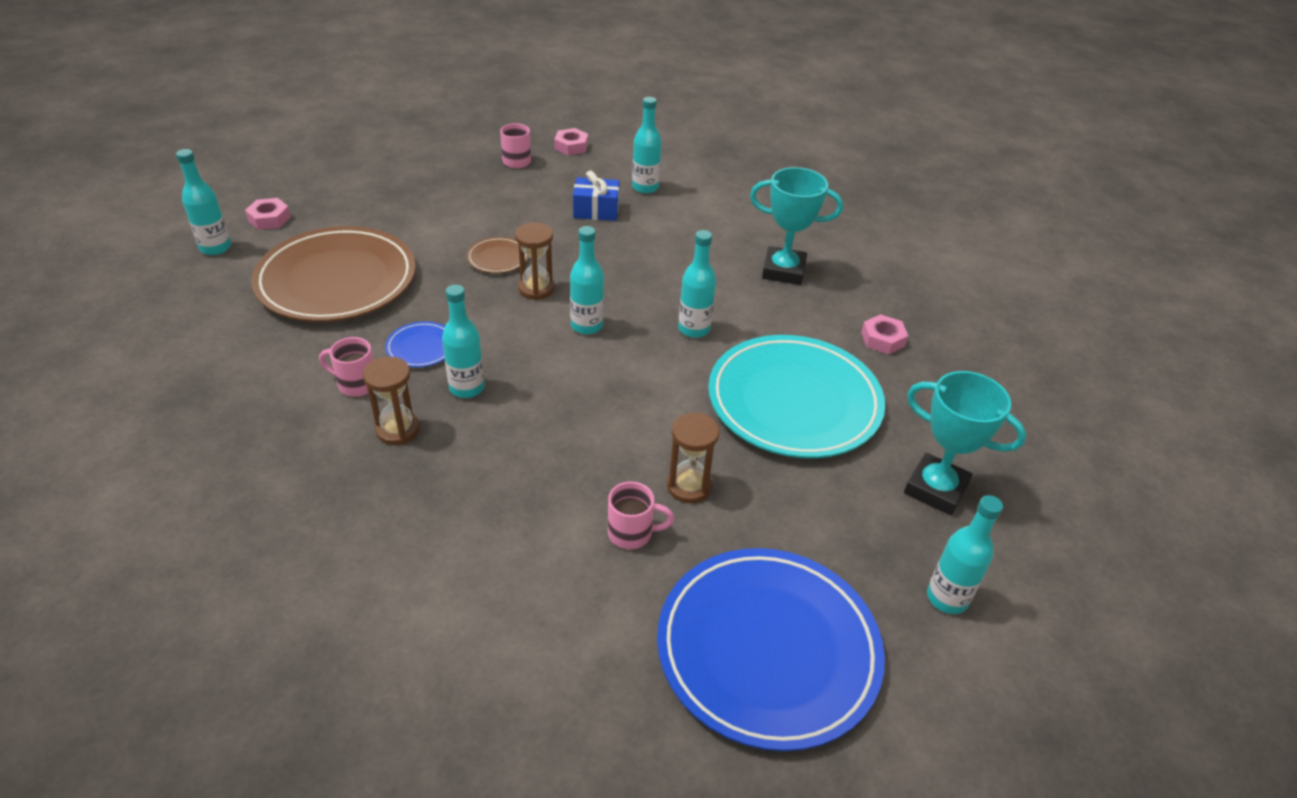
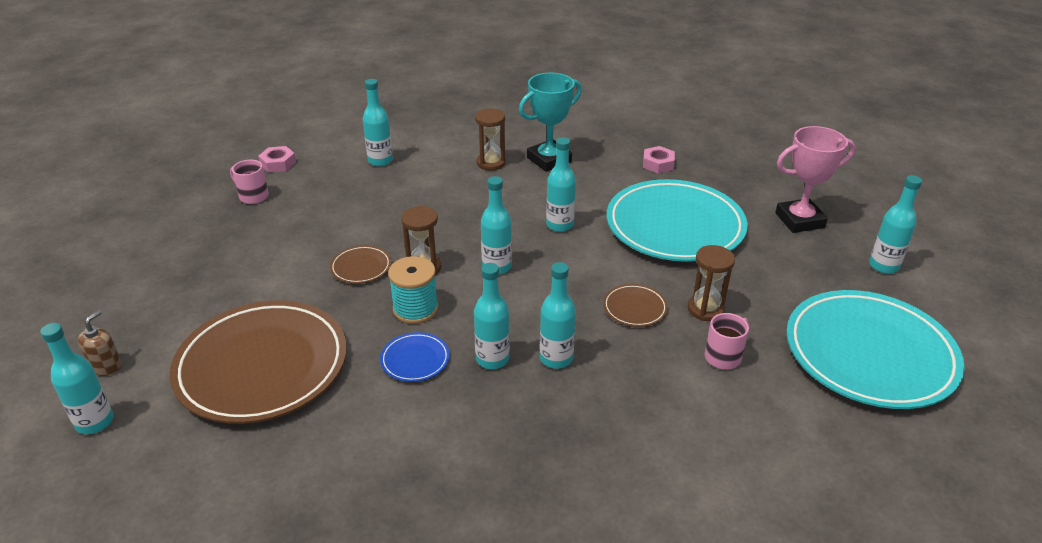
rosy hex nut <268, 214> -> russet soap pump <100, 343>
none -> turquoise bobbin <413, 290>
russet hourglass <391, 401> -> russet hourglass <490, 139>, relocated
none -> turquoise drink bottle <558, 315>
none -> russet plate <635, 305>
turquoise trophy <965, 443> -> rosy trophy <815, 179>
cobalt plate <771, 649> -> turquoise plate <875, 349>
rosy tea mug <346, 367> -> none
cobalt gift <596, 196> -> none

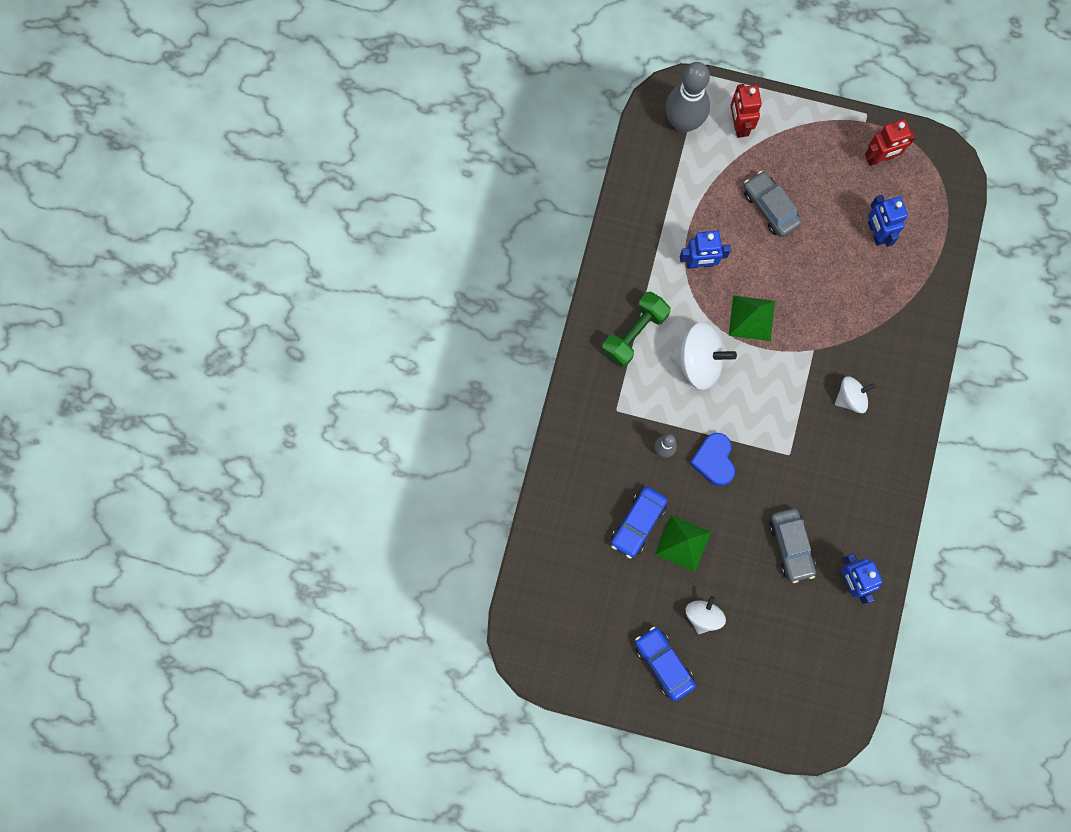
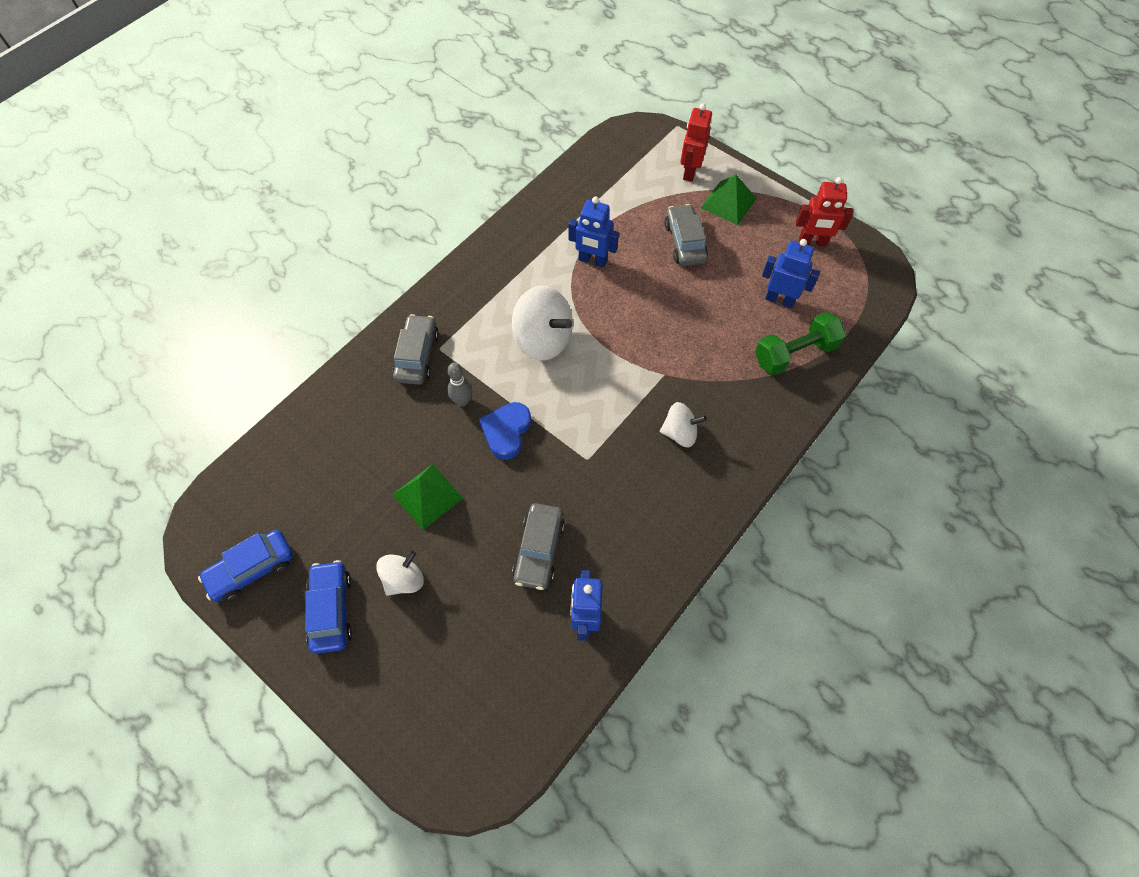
cobalt toy car <639, 522> -> cobalt toy car <245, 566>, relocated
none -> gray toy car <415, 349>
emerald pyramid <752, 318> -> emerald pyramid <729, 200>, relocated
emerald free weight <636, 329> -> emerald free weight <800, 343>, relocated
cobalt toy robot <888, 221> -> cobalt toy robot <791, 273>, 105 degrees clockwise
gray skittle <688, 97> -> none

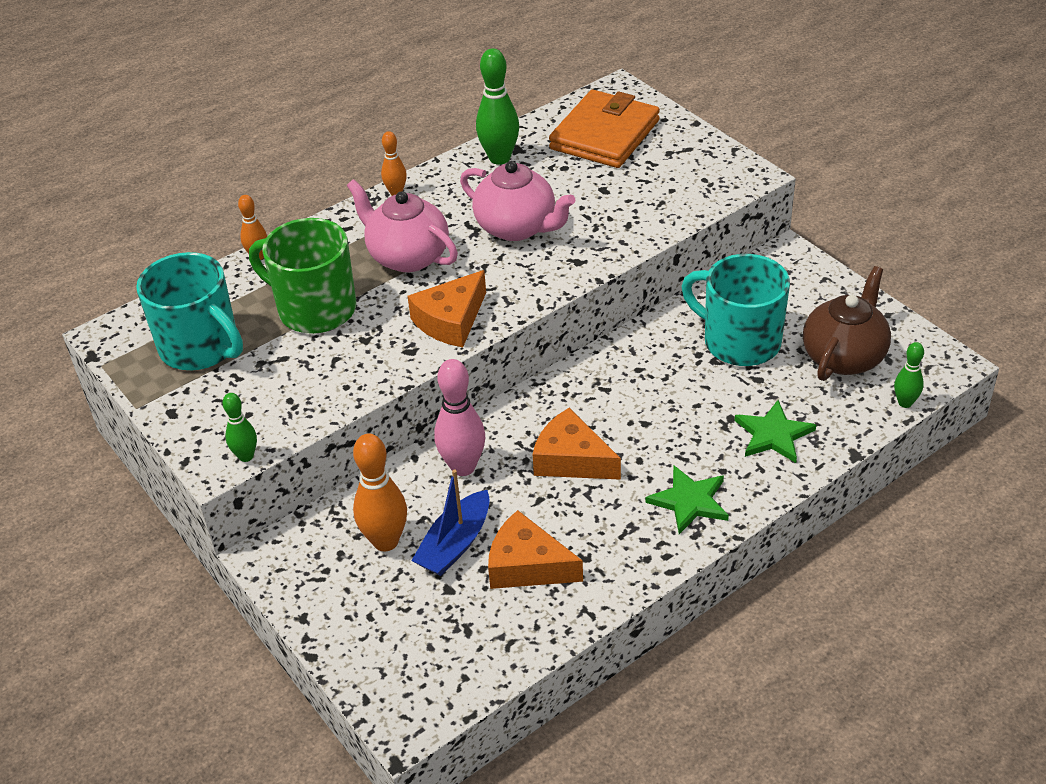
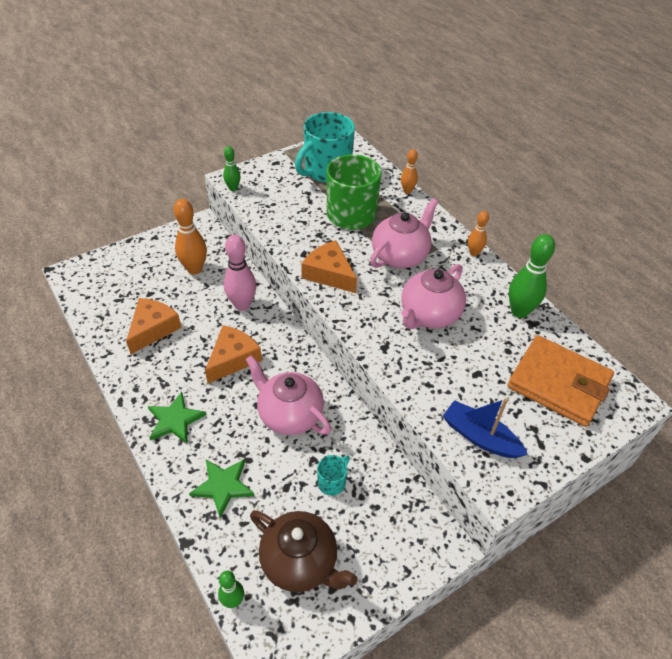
none -> rosy teapot <288, 395>
turquoise tea mug <735, 310> -> turquoise tea mug <333, 475>, x0.44
cobalt sailboat <450, 522> -> cobalt sailboat <485, 428>, relocated

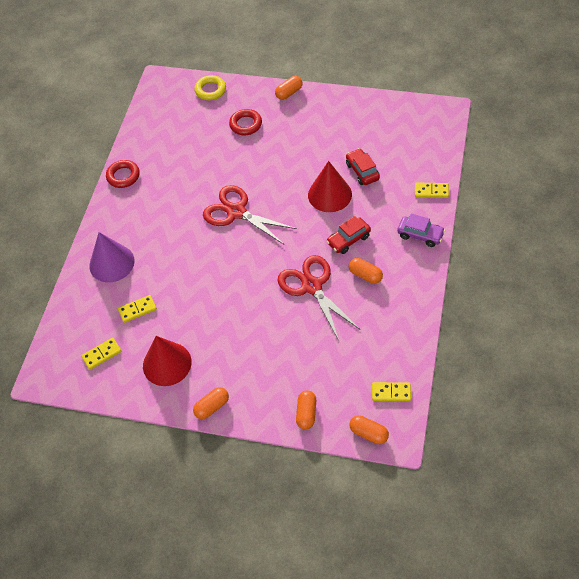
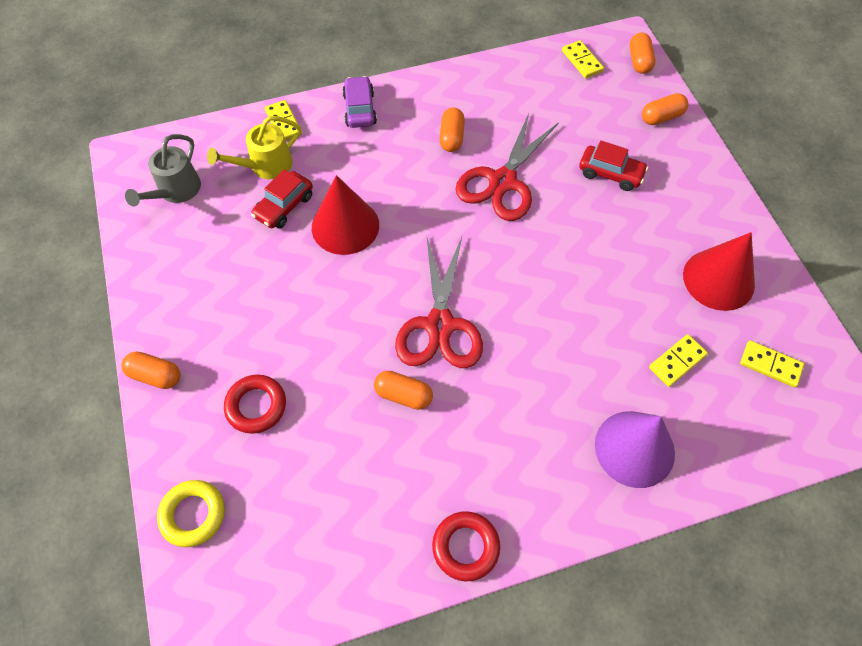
none -> gray sprinkling can <163, 170>
none -> golden sprinkling can <254, 147>
orange pill shape <211, 403> -> orange pill shape <403, 390>, relocated
red toy car <348, 235> -> red toy car <613, 166>, relocated
golden domino <137, 309> -> golden domino <678, 360>, 75 degrees counterclockwise

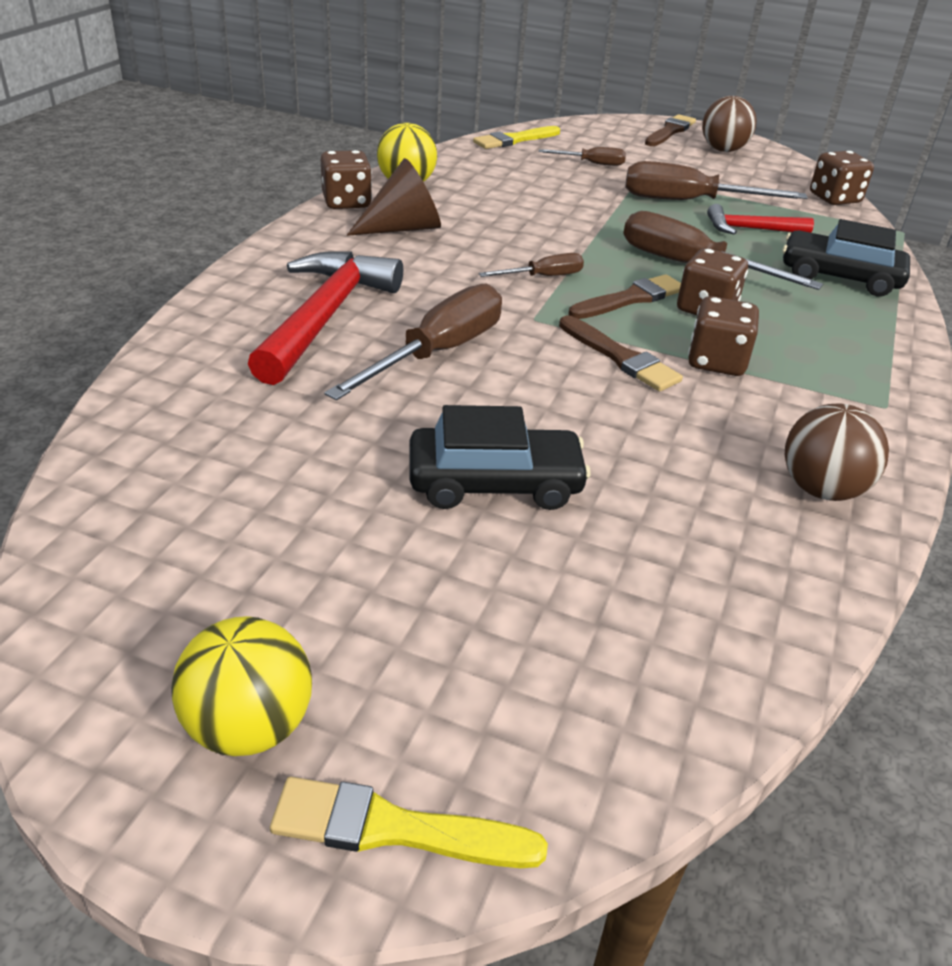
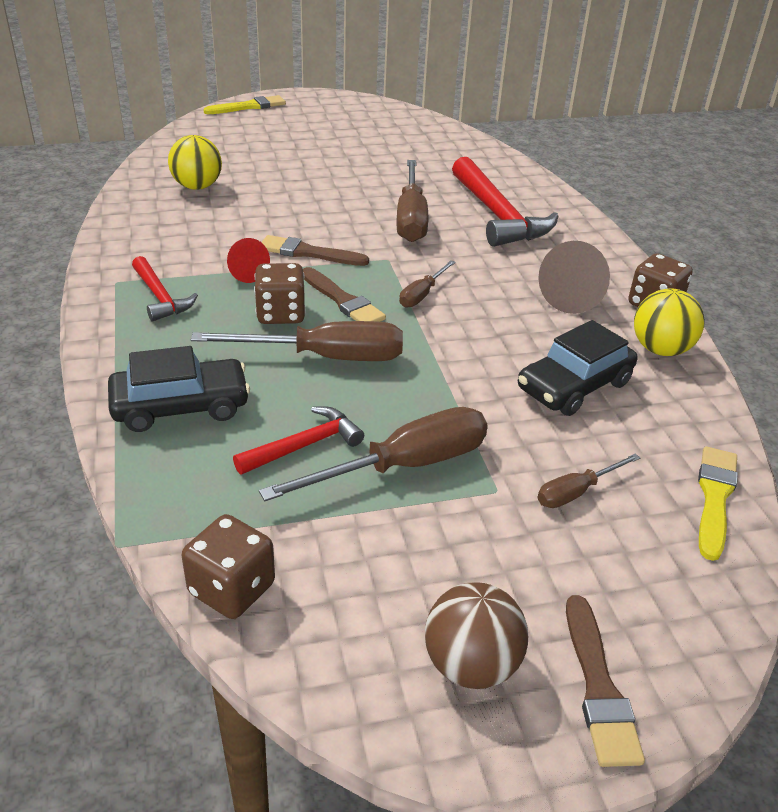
none -> red carpenter's hammer <165, 289>
golden play ball <241, 686> -> golden play ball <195, 162>, relocated
russet die <723, 336> -> red solid cone <248, 260>
russet paintbrush <625, 296> -> russet paintbrush <344, 294>, 60 degrees counterclockwise
jet-black toy car <500, 457> -> jet-black toy car <577, 368>, relocated
russet play ball <837, 452> -> none

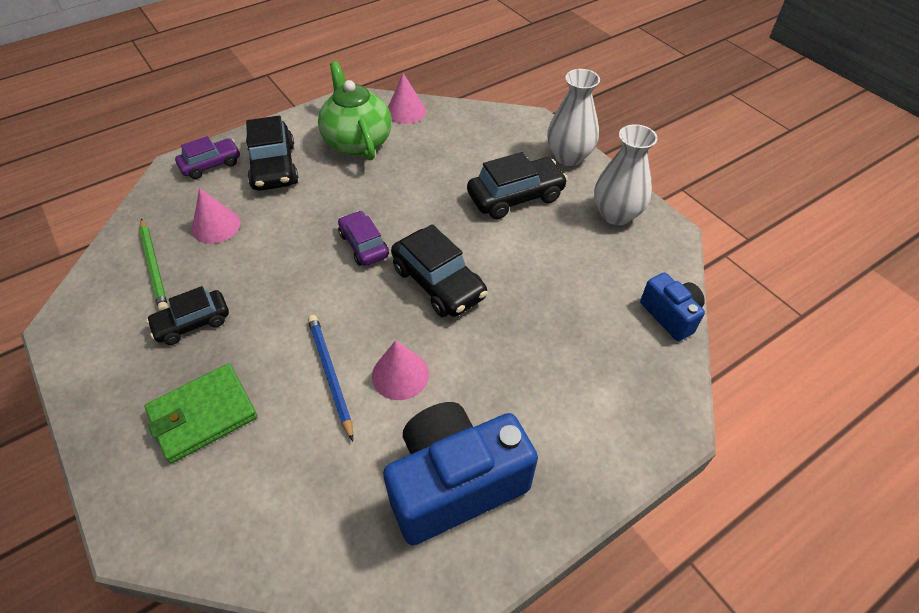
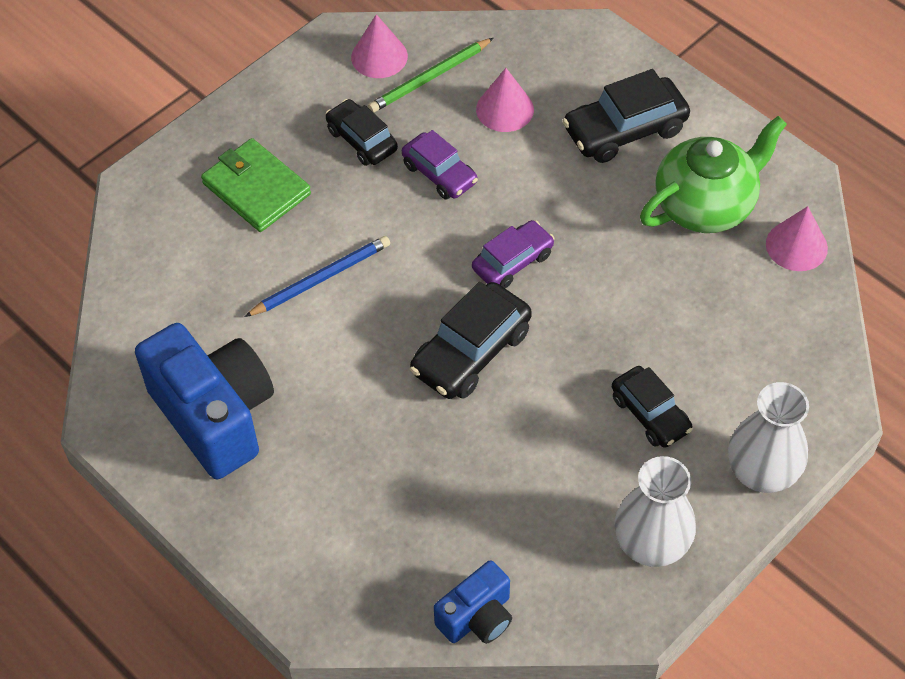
rosy solid cone <400, 370> -> rosy solid cone <379, 46>, relocated
violet toy car <207, 157> -> violet toy car <440, 164>, relocated
jet-black toy car <517, 185> -> jet-black toy car <652, 407>, x0.66

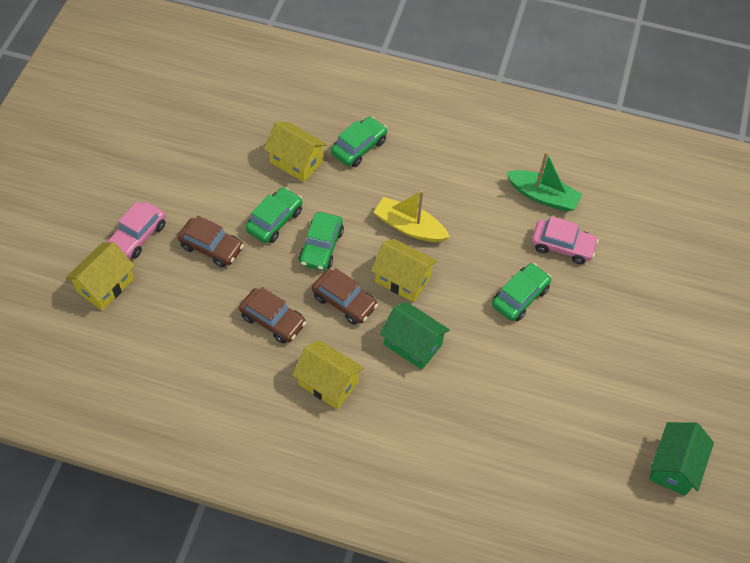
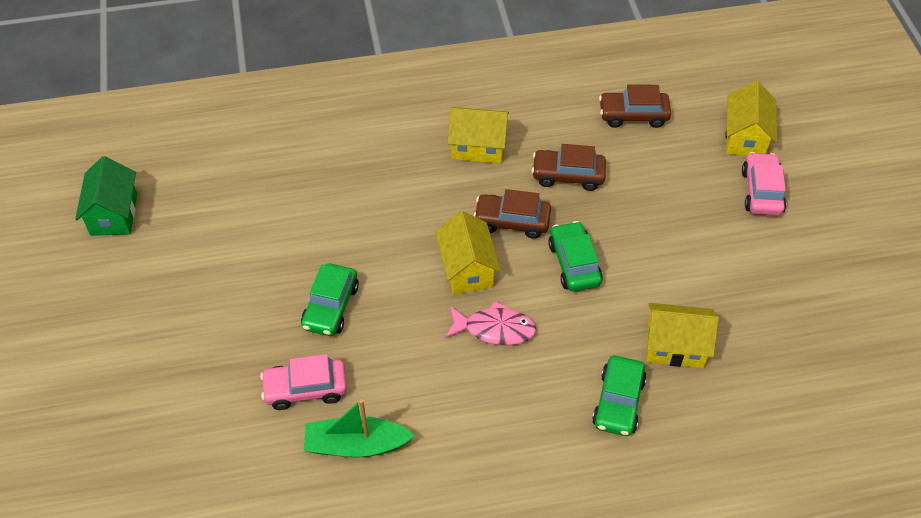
golden cottage <404, 270> -> golden cottage <468, 253>, 75 degrees clockwise
golden sailboat <411, 216> -> rosy toy fish <490, 323>
russet toy car <210, 241> -> russet toy car <635, 106>, relocated
emerald toy car <274, 215> -> none
emerald cottage <415, 336> -> none

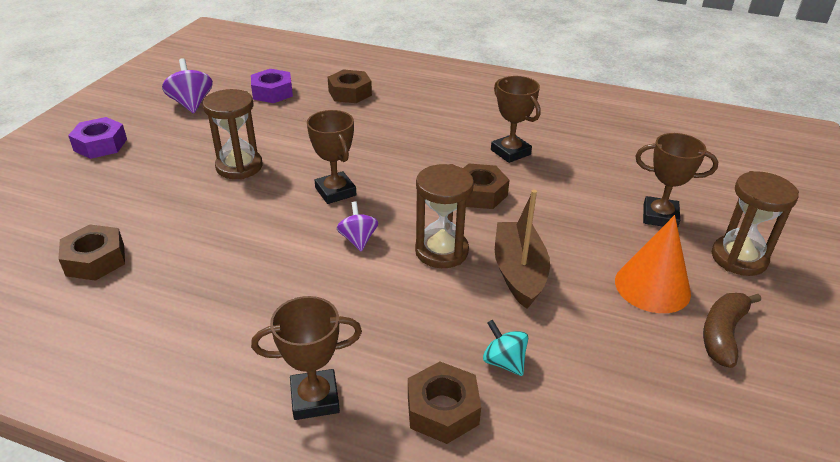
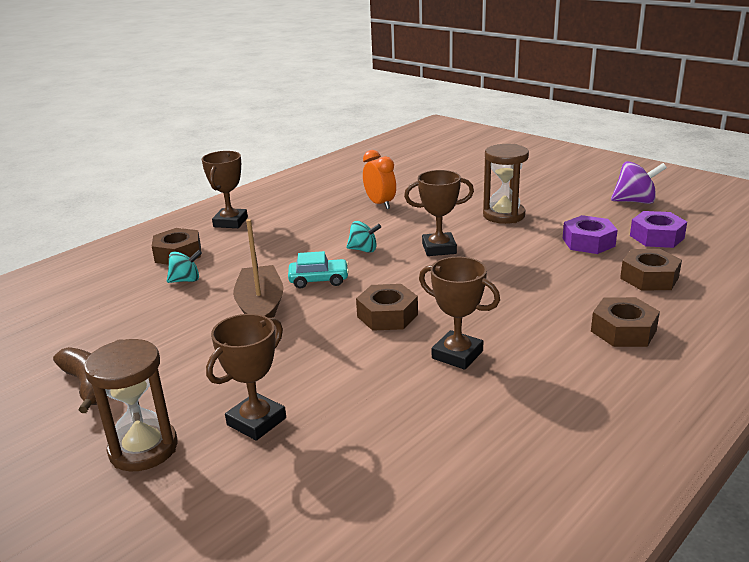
russet sailboat <522, 249> -> russet sailboat <258, 268>, 120 degrees counterclockwise
russet hourglass <444, 216> -> turquoise toy car <318, 269>
violet toy top <357, 227> -> turquoise toy top <364, 237>
none -> orange clock <379, 179>
russet trophy <516, 119> -> russet trophy <459, 313>, 45 degrees clockwise
violet hex nut <97, 138> -> violet hex nut <590, 234>, relocated
russet hex nut <91, 253> -> russet hex nut <625, 322>, relocated
orange solid cone <653, 264> -> none

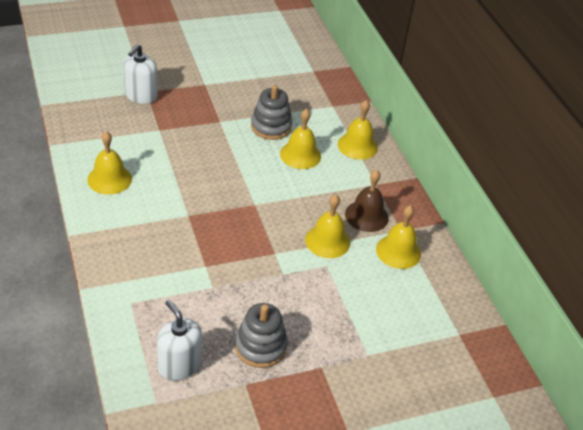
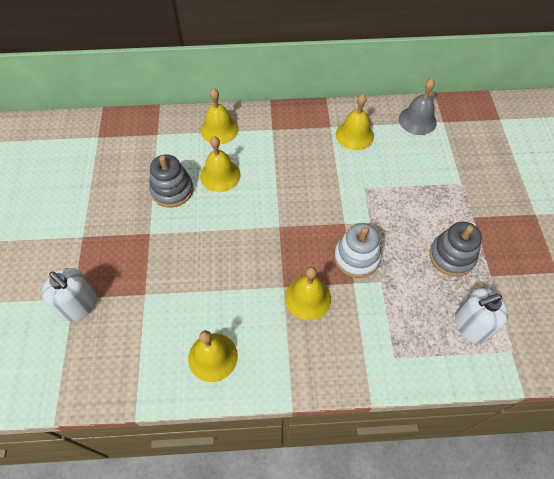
golden hand bell <327, 226> -> golden hand bell <308, 293>, relocated
none -> snow-white stacking toy <357, 250>
none -> gray hand bell <418, 107>
russet hand bell <367, 201> -> none

